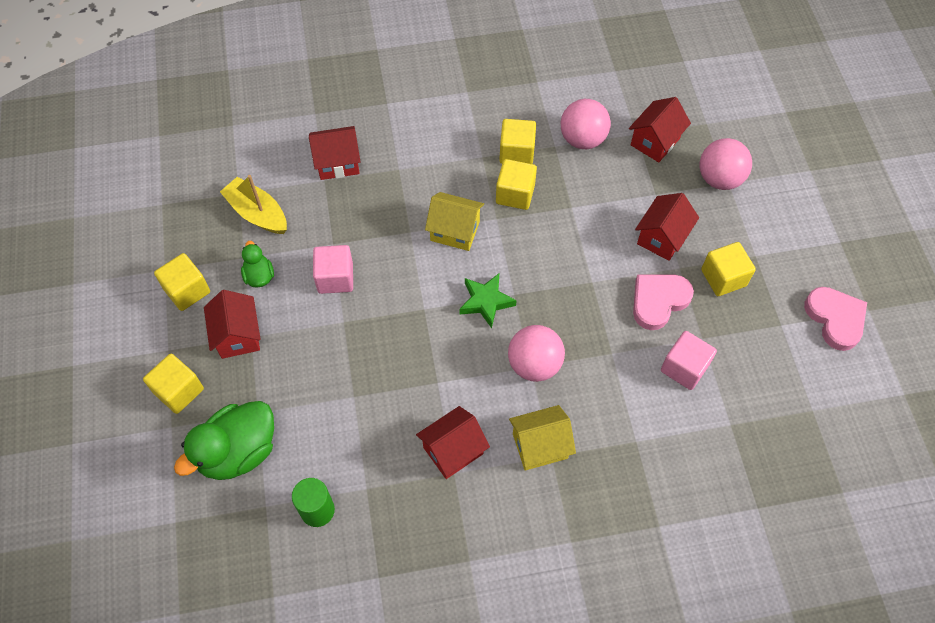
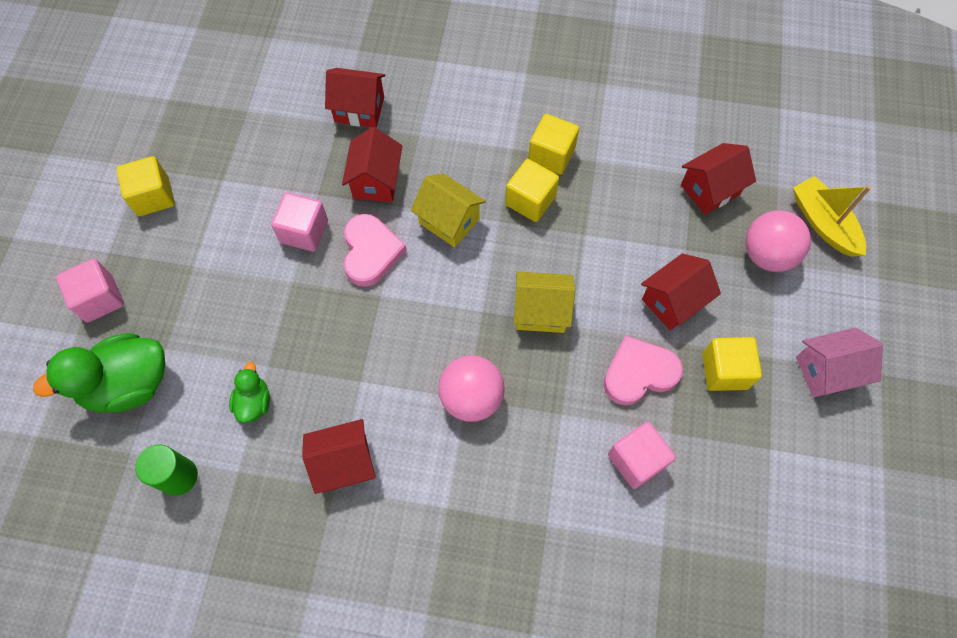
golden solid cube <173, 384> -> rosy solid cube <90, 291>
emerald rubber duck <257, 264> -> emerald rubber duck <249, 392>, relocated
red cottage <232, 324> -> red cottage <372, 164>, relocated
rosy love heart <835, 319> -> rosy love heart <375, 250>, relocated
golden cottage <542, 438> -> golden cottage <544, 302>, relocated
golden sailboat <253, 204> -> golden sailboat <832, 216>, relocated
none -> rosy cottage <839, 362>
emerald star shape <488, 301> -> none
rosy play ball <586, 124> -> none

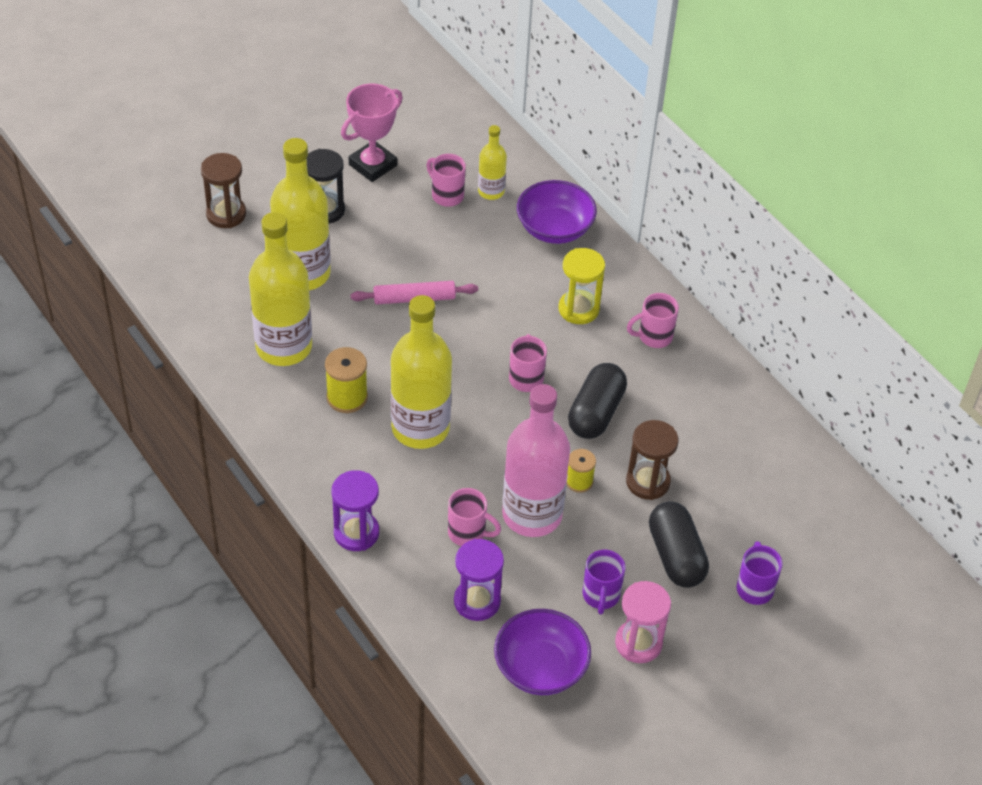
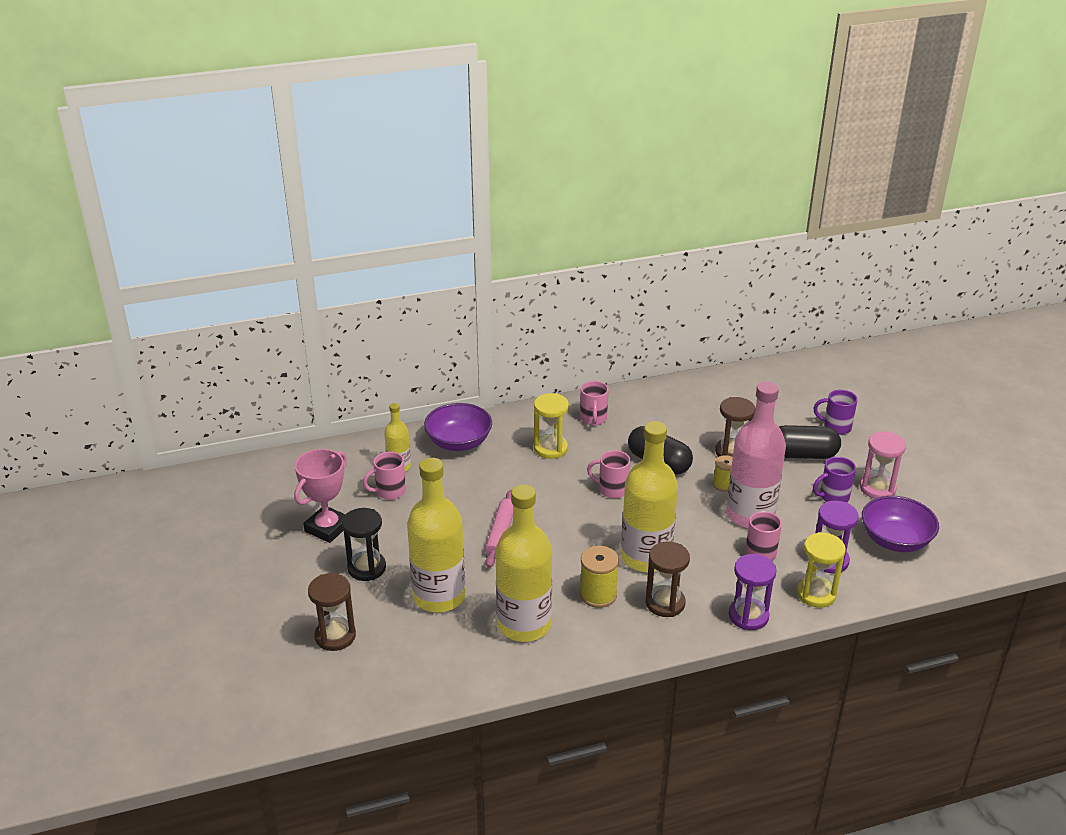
rosy trophy <372, 133> -> rosy trophy <320, 496>, 60 degrees clockwise
none -> russet hourglass <668, 579>
none -> golden hourglass <821, 570>
violet tea mug <604, 582> -> violet tea mug <834, 479>, 135 degrees clockwise

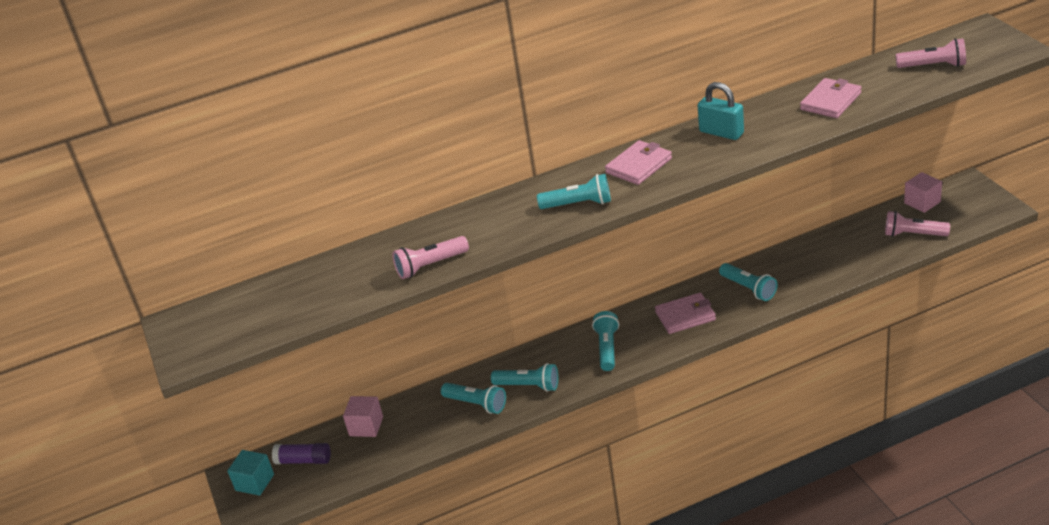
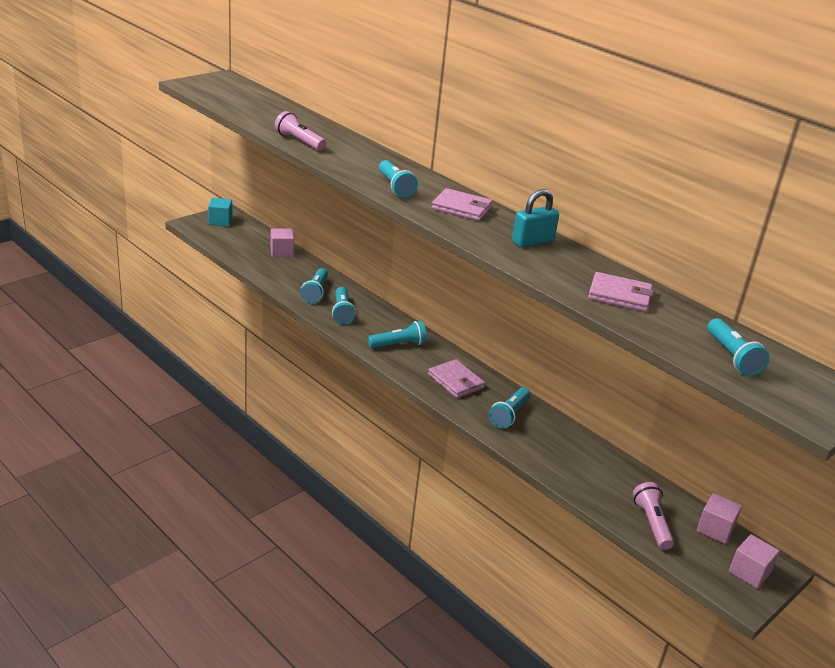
turquoise small lock <721, 111> -> turquoise small lock <535, 218>, 45 degrees clockwise
rosy torch <931, 53> -> turquoise torch <738, 347>
none -> rosy solid cube <754, 561>
violet stick of glue <301, 453> -> none

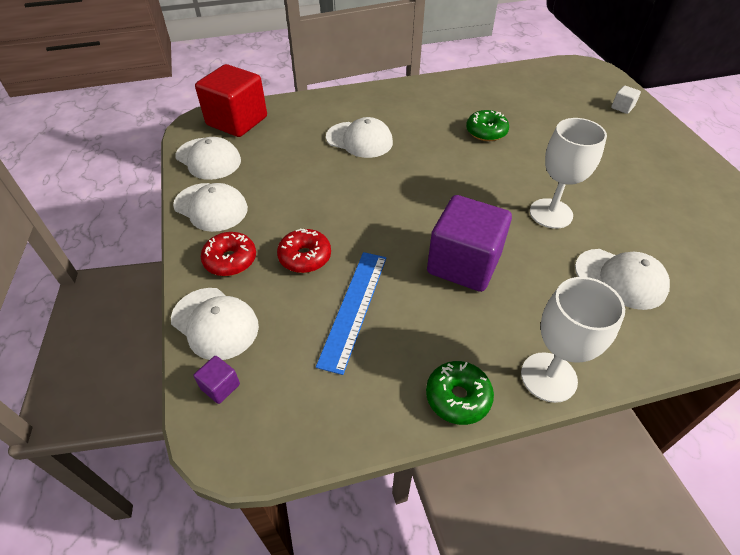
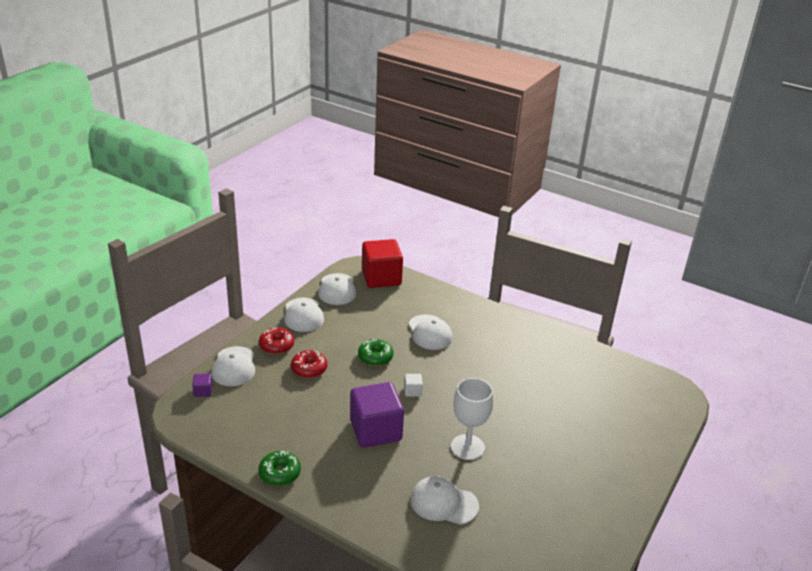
emerald doughnut <487, 125> -> emerald doughnut <375, 352>, relocated
snow-white solid cube <626, 100> -> snow-white solid cube <413, 385>, relocated
snow-white baseball cap <622, 279> -> snow-white baseball cap <444, 500>, 120 degrees clockwise
cobalt measuring stick <351, 313> -> none
snow-white wine glass <573, 340> -> none

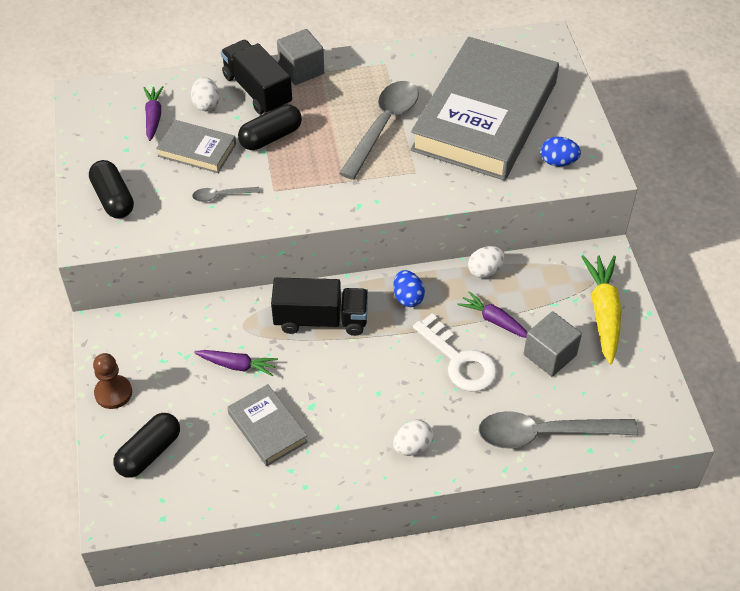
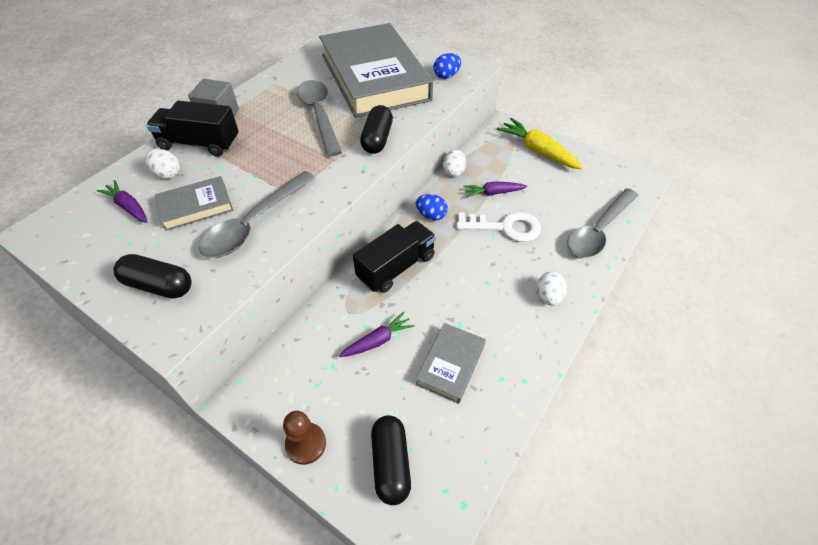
gray tablespoon <226, 194> -> gray tablespoon <257, 214>, x2.20
jet-black pill shape <270, 127> -> jet-black pill shape <376, 129>, relocated
gray book <267, 425> -> gray book <451, 363>, 75 degrees counterclockwise
gray solid cube <553, 343> -> none

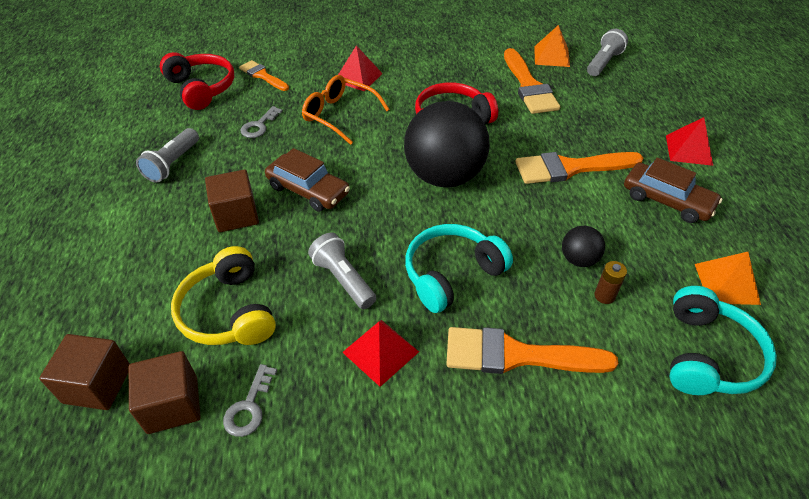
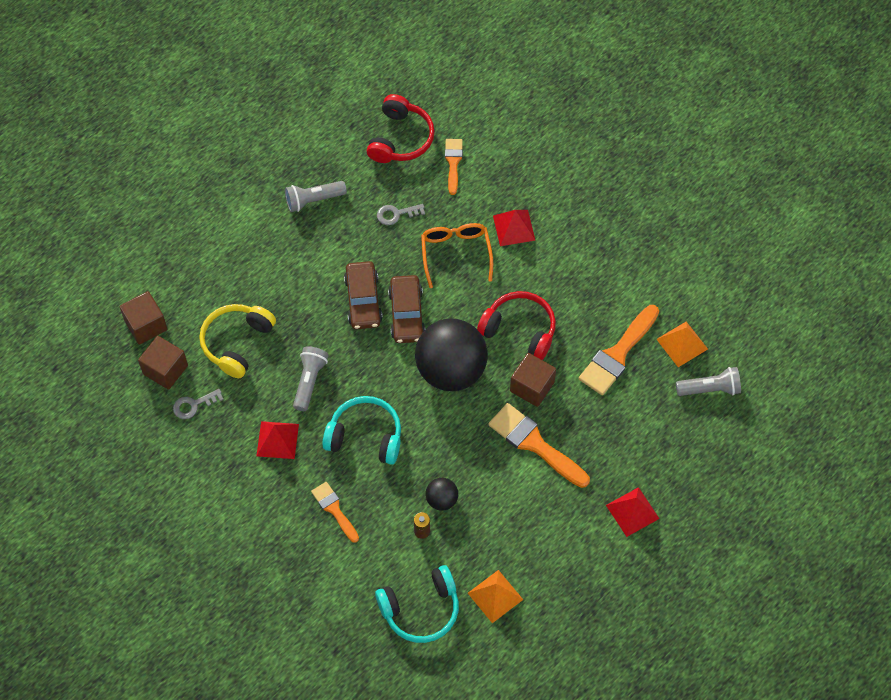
orange paintbrush <532, 350> -> orange paintbrush <335, 512>, x0.59
russet toy car <673, 190> -> russet toy car <406, 309>, relocated
russet solid cube <232, 200> -> russet solid cube <533, 380>, relocated

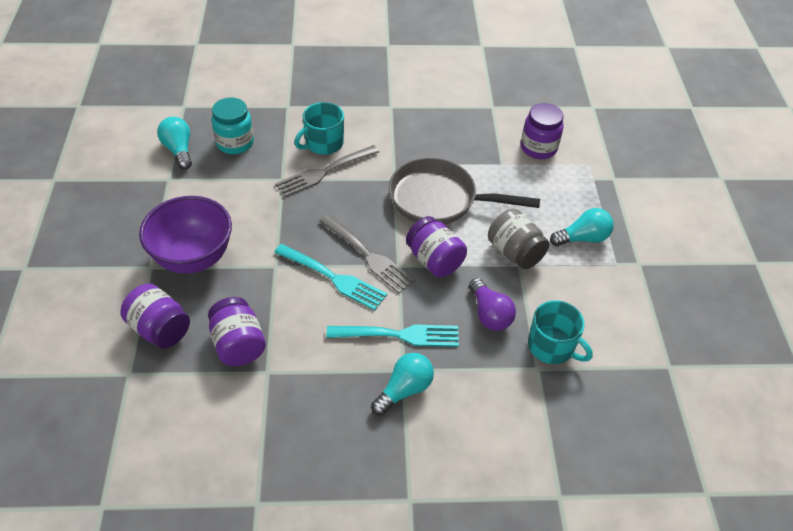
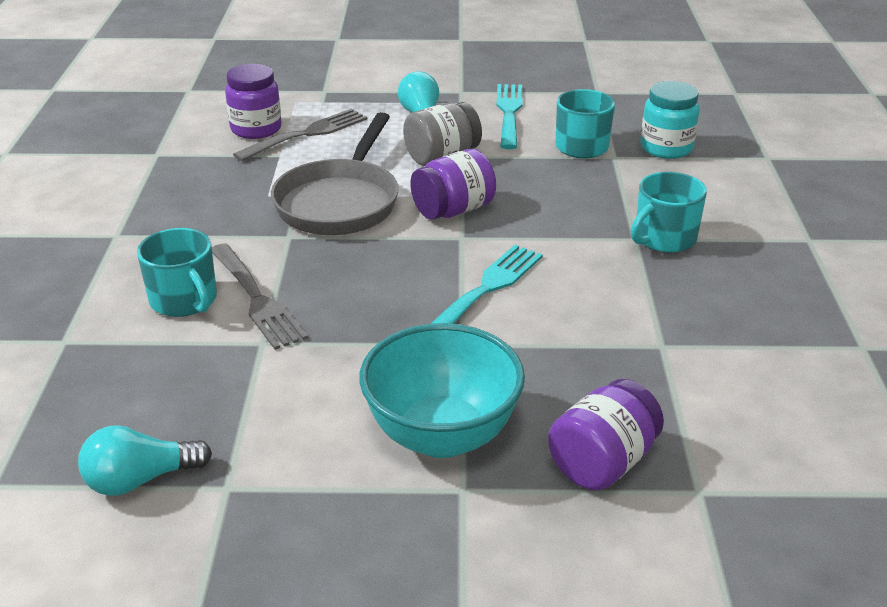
gray fork <367, 254> -> gray fork <300, 135>, relocated
violet serving bowl <185, 235> -> turquoise serving bowl <442, 390>
turquoise fork <393, 335> -> turquoise fork <510, 116>, relocated
turquoise lightbulb <402, 384> -> turquoise tea mug <669, 212>
turquoise jam jar <232, 126> -> turquoise jam jar <670, 120>, relocated
violet jam jar <237, 331> -> none
violet lightbulb <492, 304> -> none

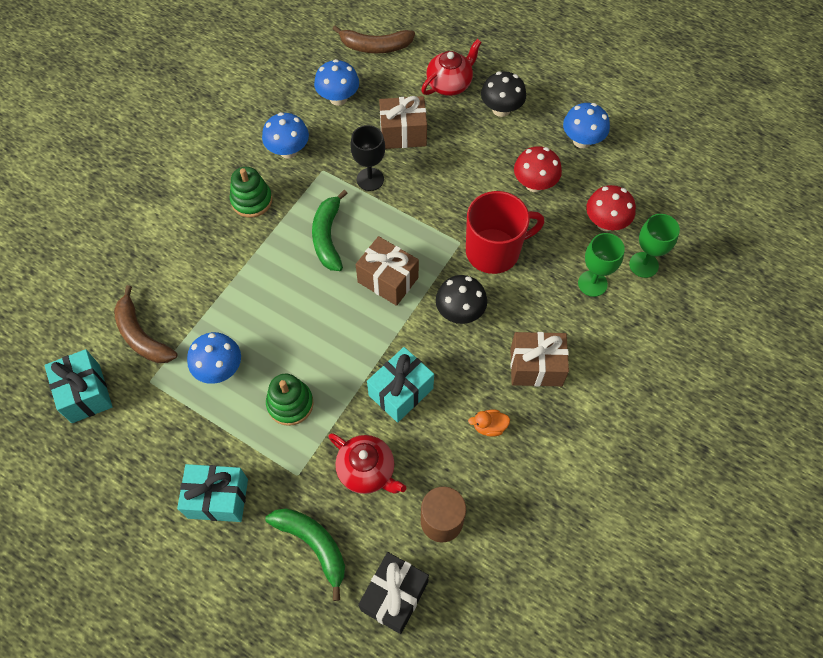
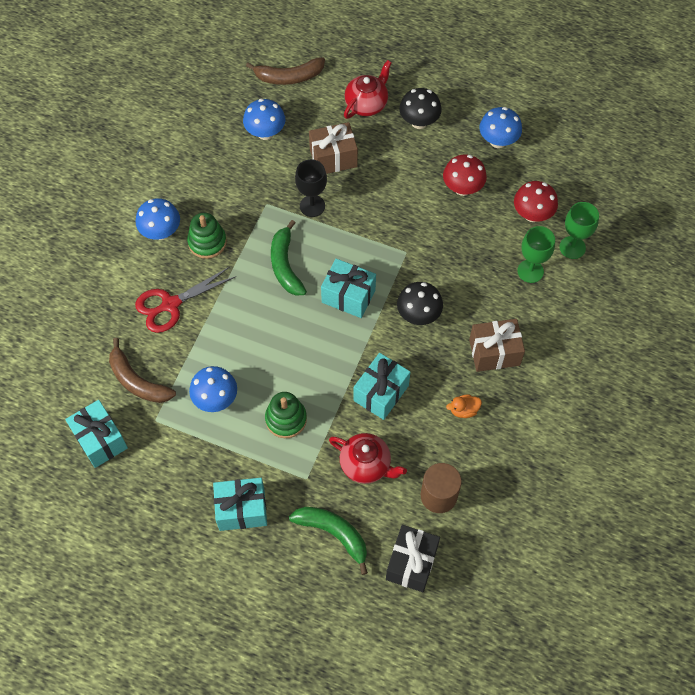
none -> red scissors <185, 300>
cobalt toadstool <285, 135> -> cobalt toadstool <158, 219>, relocated
russet gift <387, 271> -> turquoise gift <348, 288>
red tea mug <505, 232> -> none

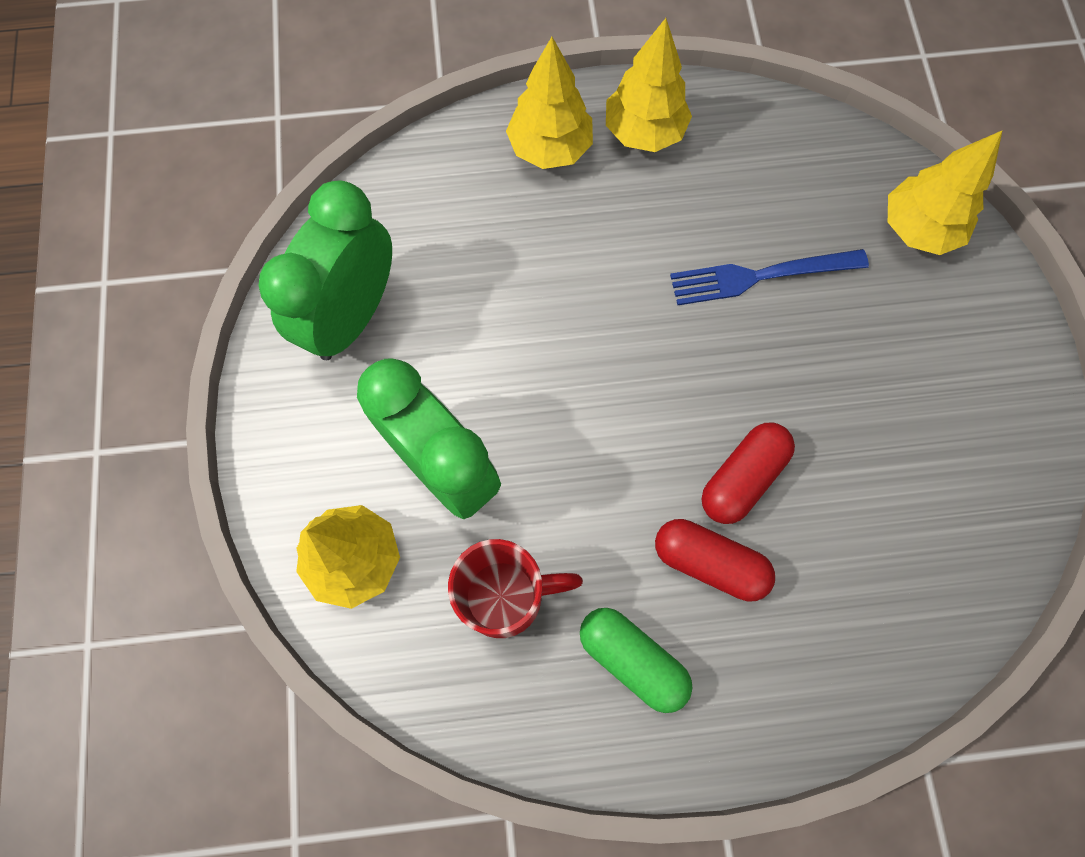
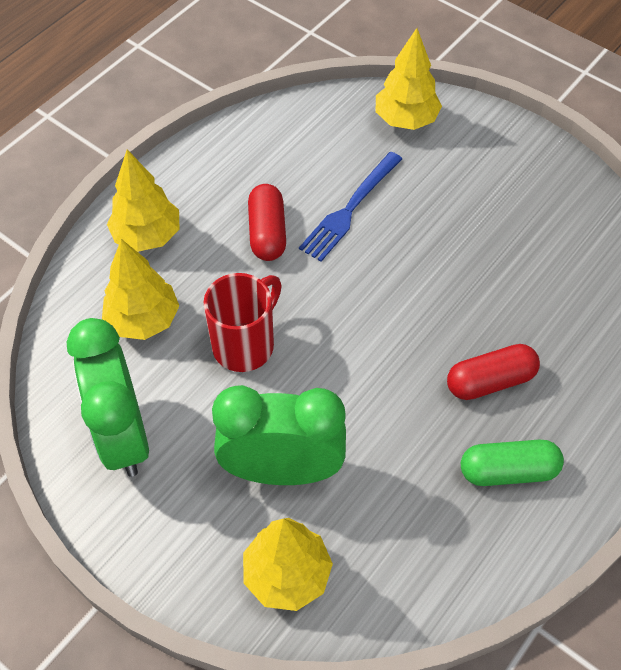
golden fir tree <649, 85> -> golden fir tree <140, 289>, relocated
red tea mug <515, 588> -> red tea mug <243, 322>, relocated
red pill shape <748, 473> -> red pill shape <267, 222>, relocated

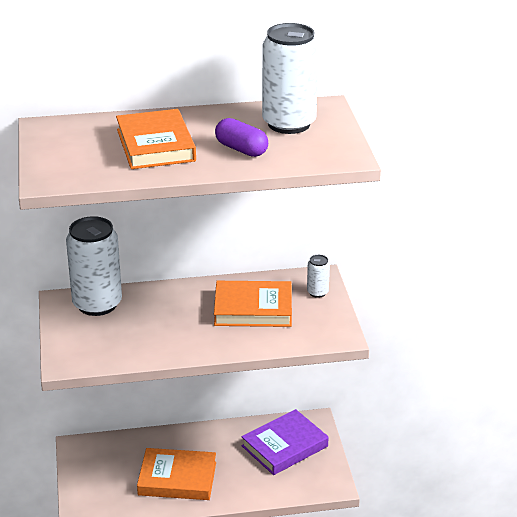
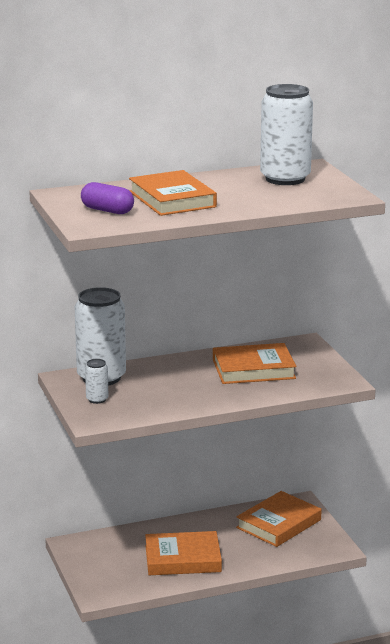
violet pill shape <241, 137> -> violet pill shape <107, 198>, relocated
snow-white tin <318, 276> -> snow-white tin <97, 381>, relocated
violet book <285, 442> -> orange book <278, 519>

